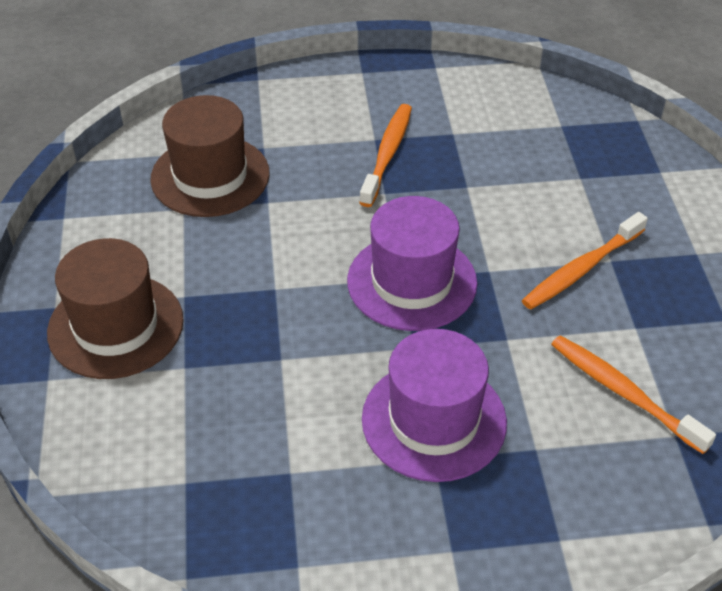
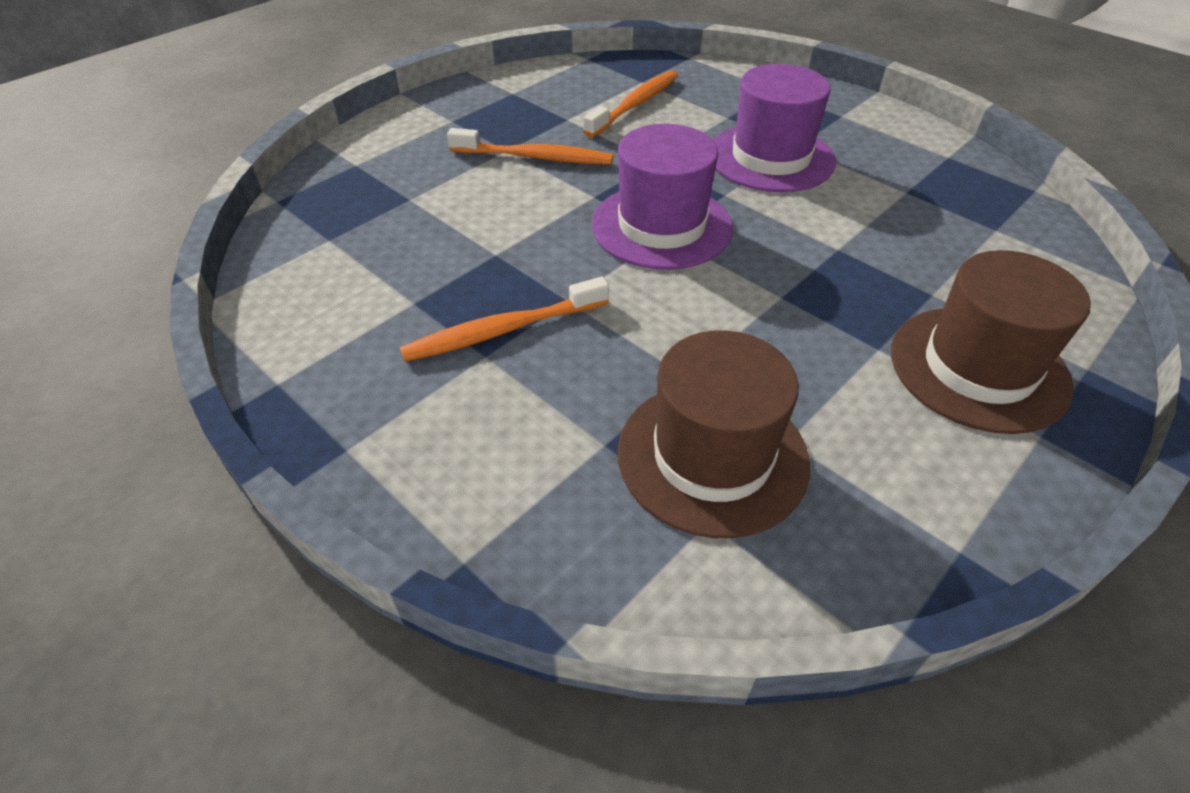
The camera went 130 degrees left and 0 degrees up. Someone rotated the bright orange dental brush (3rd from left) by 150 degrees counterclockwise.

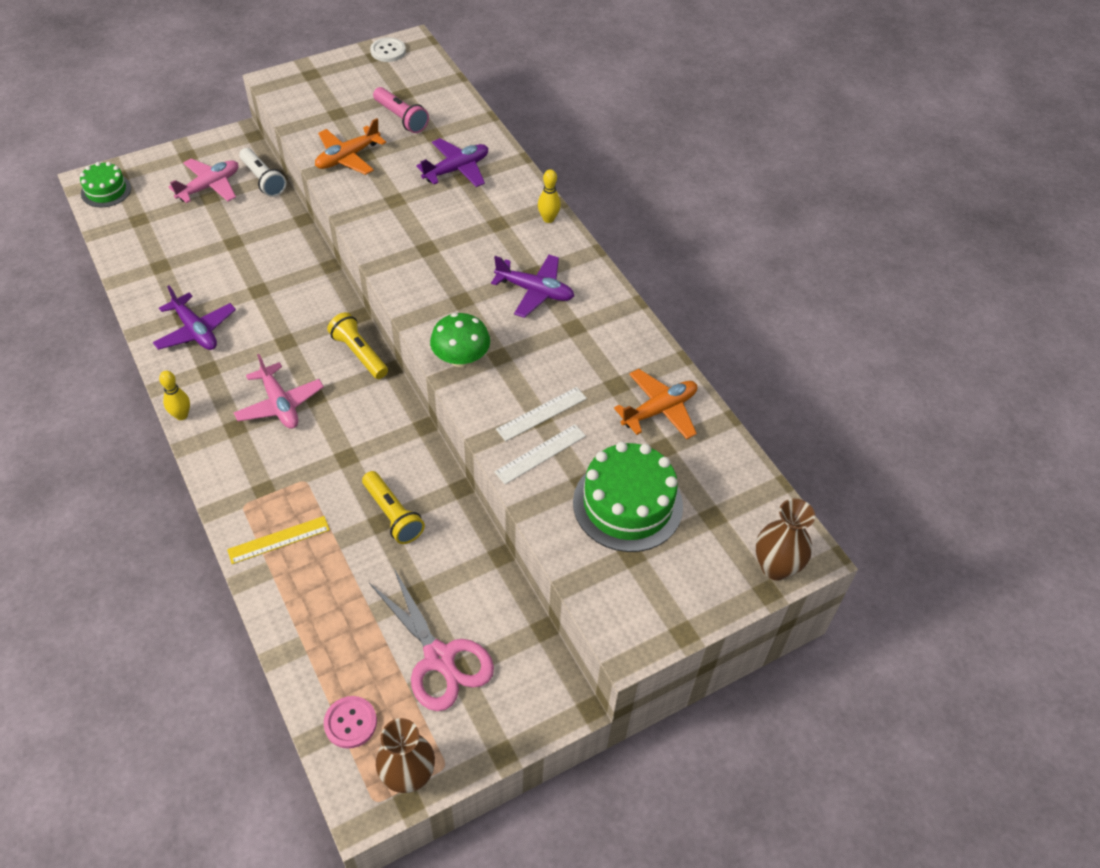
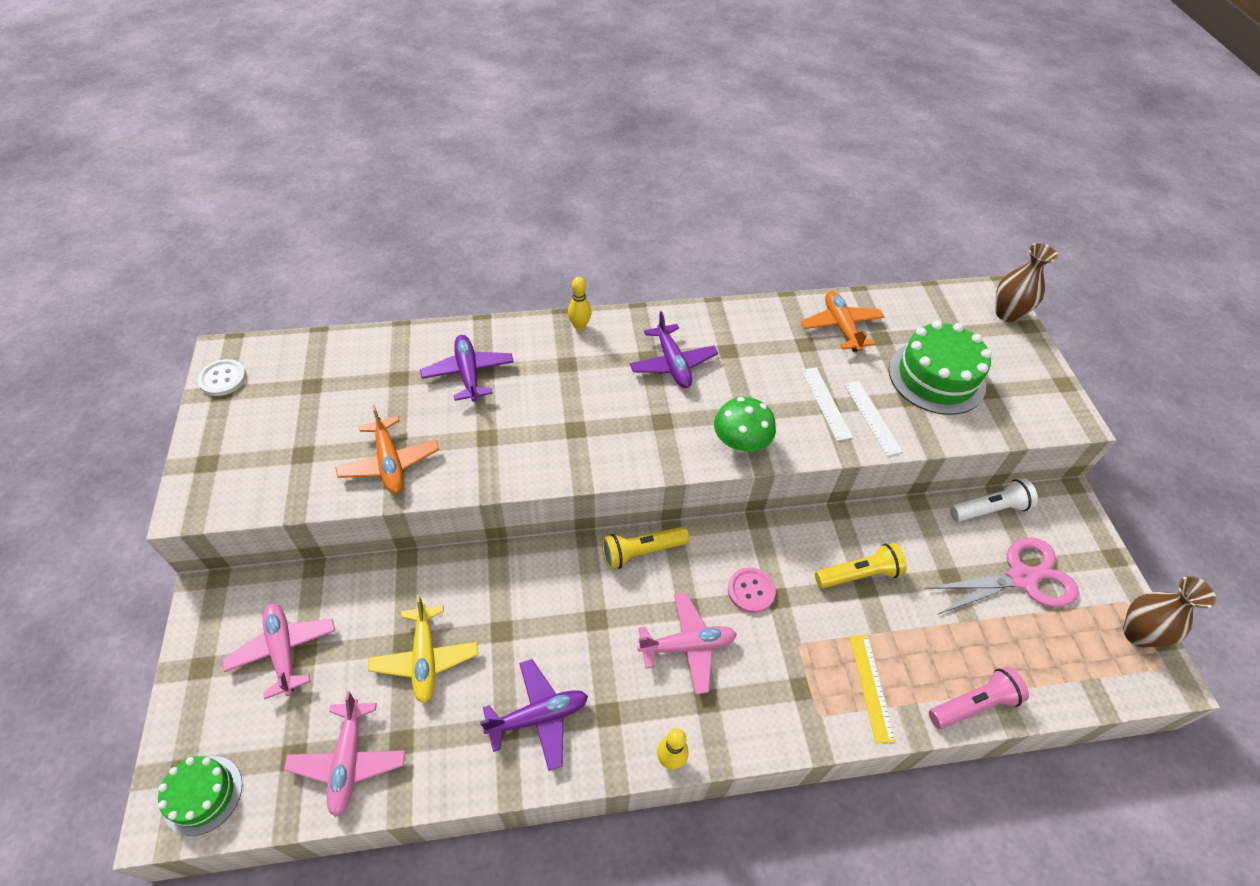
The camera went 70 degrees left and 0 degrees up. Someone carried the snow-white pocket torch. Someone carried the pink button. Someone carried the pink pocket torch. Someone rotated the violet toy plane (3rd from left) by 120 degrees clockwise. Someone put down the pink toy plane (2nd from left). Someone put down the yellow toy plane.

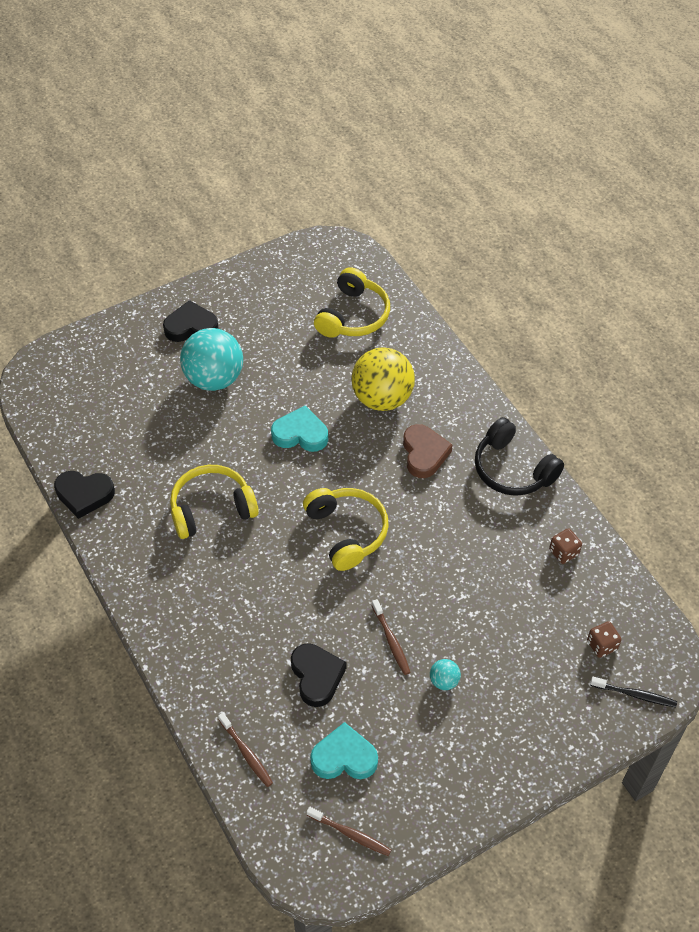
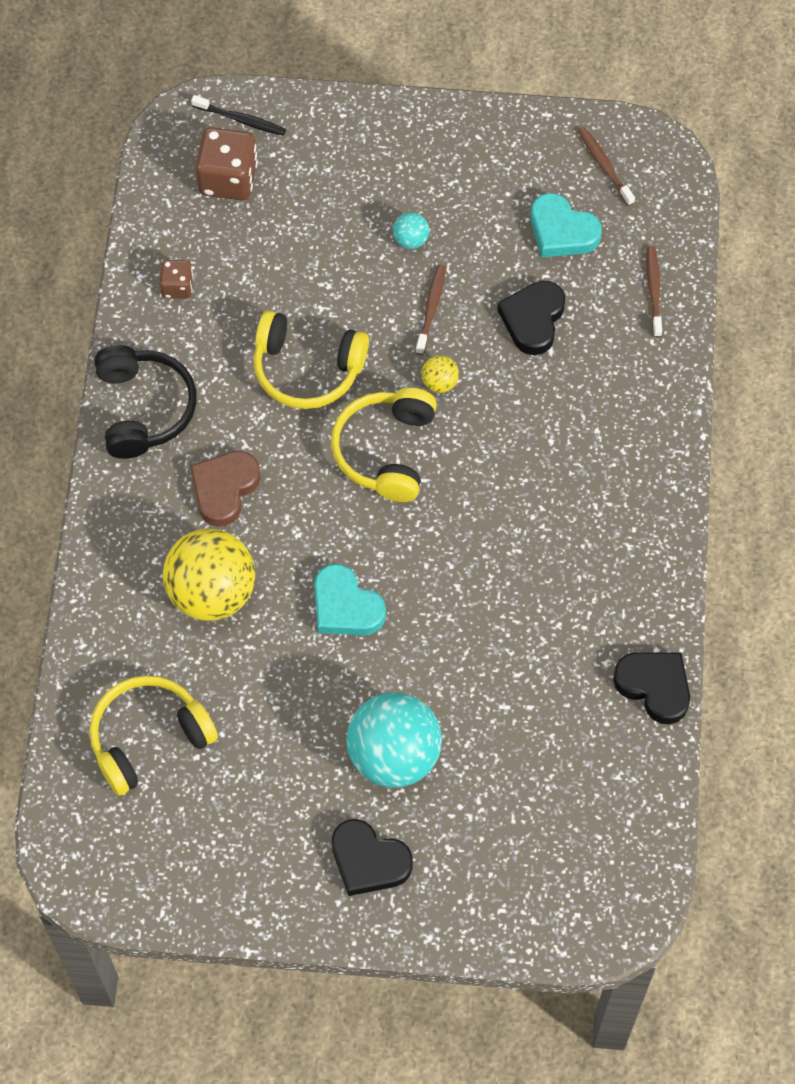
The camera went 145 degrees left and 10 degrees up. Someone carried the yellow over-ear headphones (1st from left in the first image). Someone scaled the dark brown die (2nd from left) by 1.80. Someone rotated the jet-black dental brush by 150 degrees clockwise. Someone put down the yellow sphere (2nd from left).

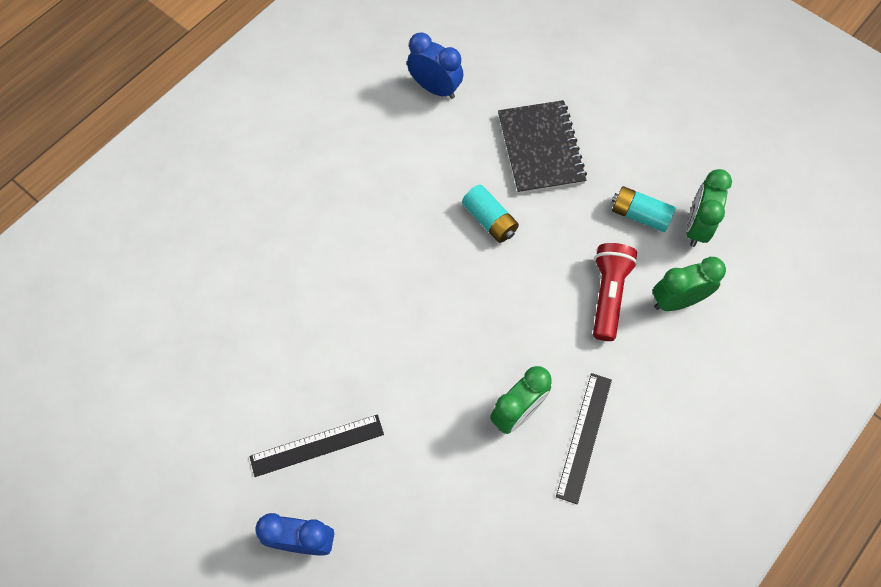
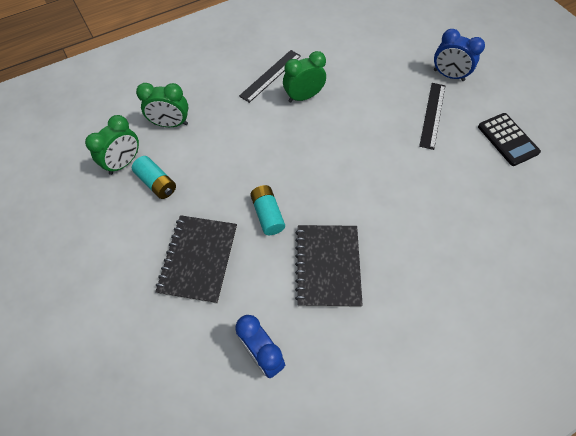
The camera went 160 degrees left and 5 degrees down. Someone rotated the jet-black measuring stick (1st from left in the first image) by 75 degrees counterclockwise. Someone took away the red pocket torch. Someone put down the jet-black notepad (2nd from left). Someone put down the jet-black pocket calculator.

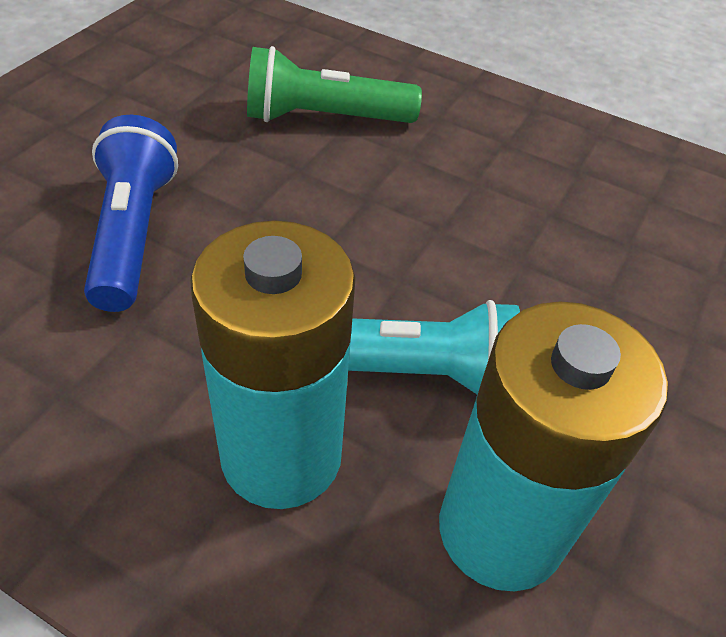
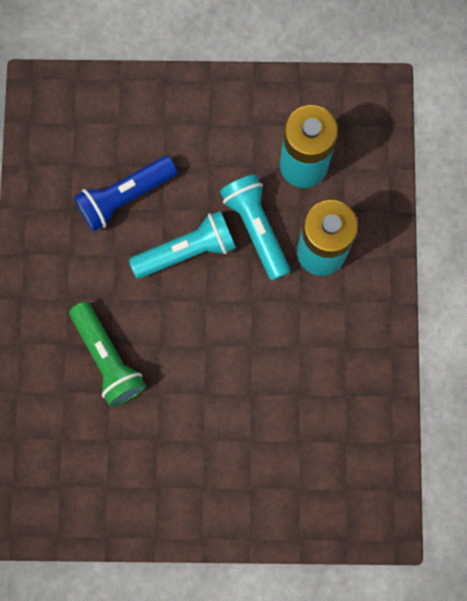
The camera went 115 degrees left and 30 degrees up. Someone carried the cobalt pocket torch. Someone put down the aqua pocket torch (1st from left).

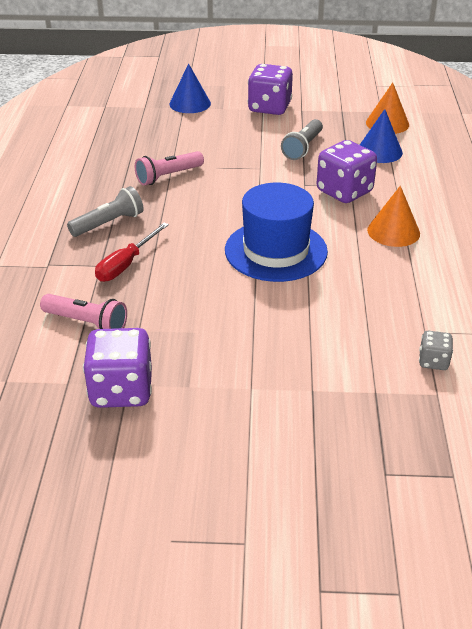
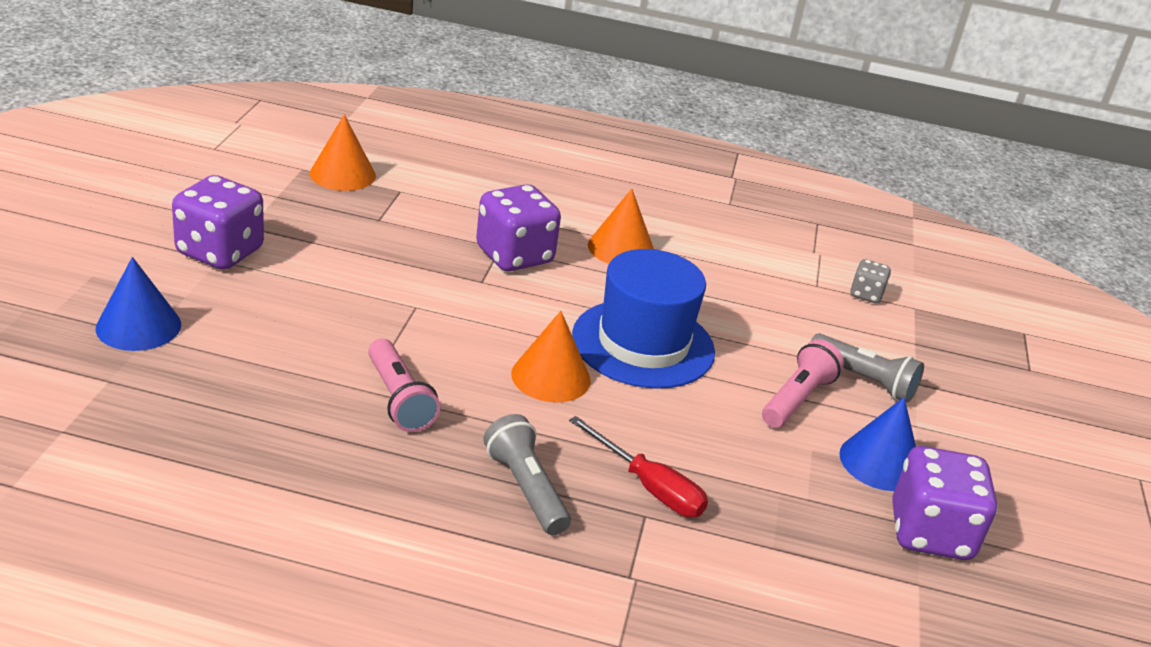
The camera went 85 degrees left and 5 degrees down. Someone carried the pink pocket torch (1st from left in the first image). Someone carried the ash-grey pocket torch (2nd from left). Someone carried the cobalt cone shape (2nd from left). Someone put down the bright orange cone shape (2nd from left).

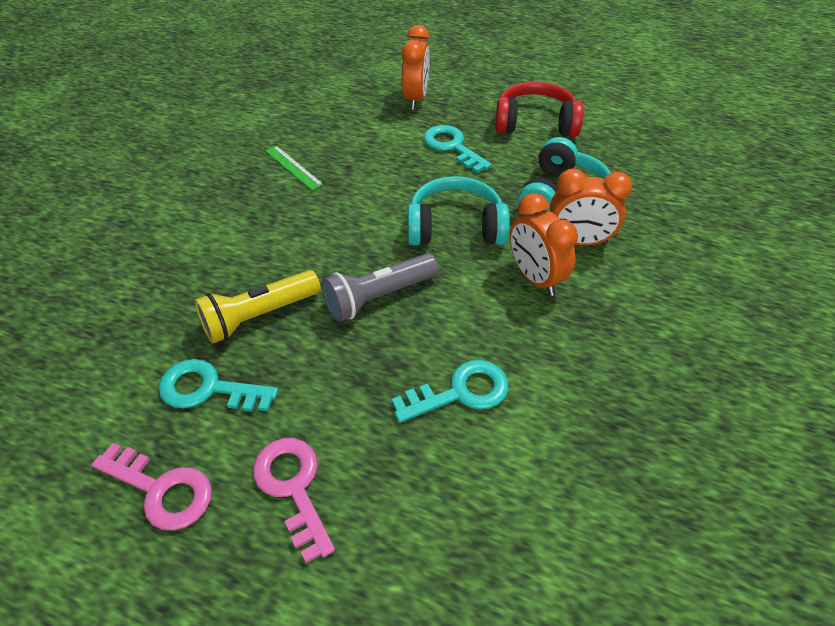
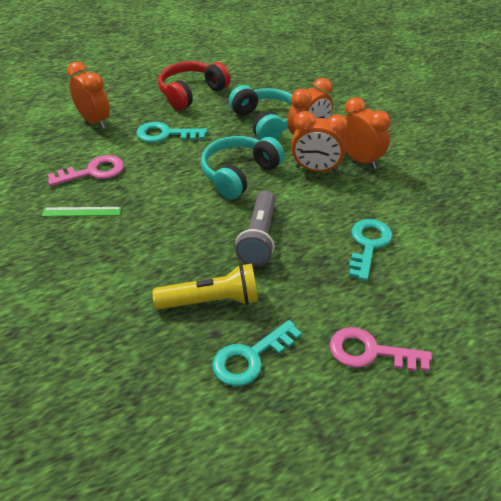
The camera went 50 degrees left and 5 degrees down. Someone carried the pink door key (1st from left). Someone rotated the yellow pocket torch by 105 degrees counterclockwise. Someone put down the bright orange clock (4th from left).

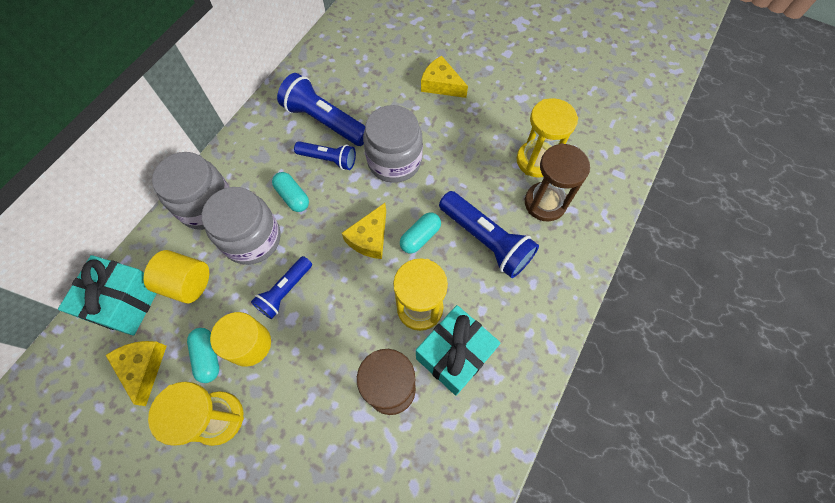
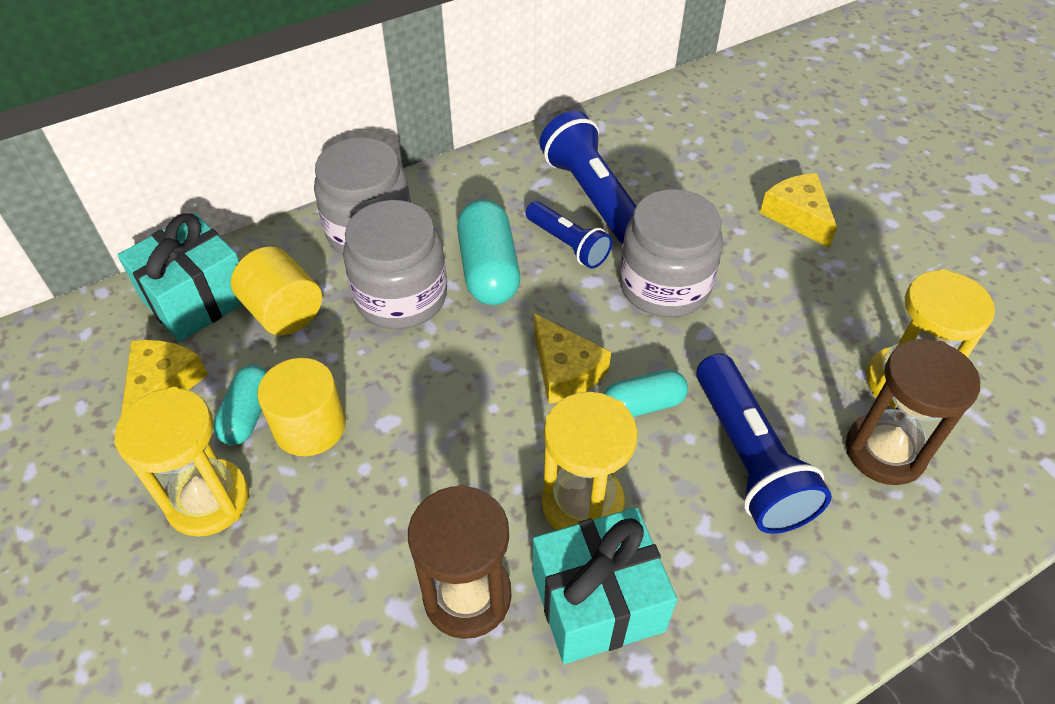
The camera went 30 degrees right and 15 degrees down. Someone took away the cobalt pocket torch (1st from left). Someone scaled the aqua capsule (2nd from left) by 1.60. Someone rotated the yellow piece of cheese (2nd from left) by 90 degrees counterclockwise.

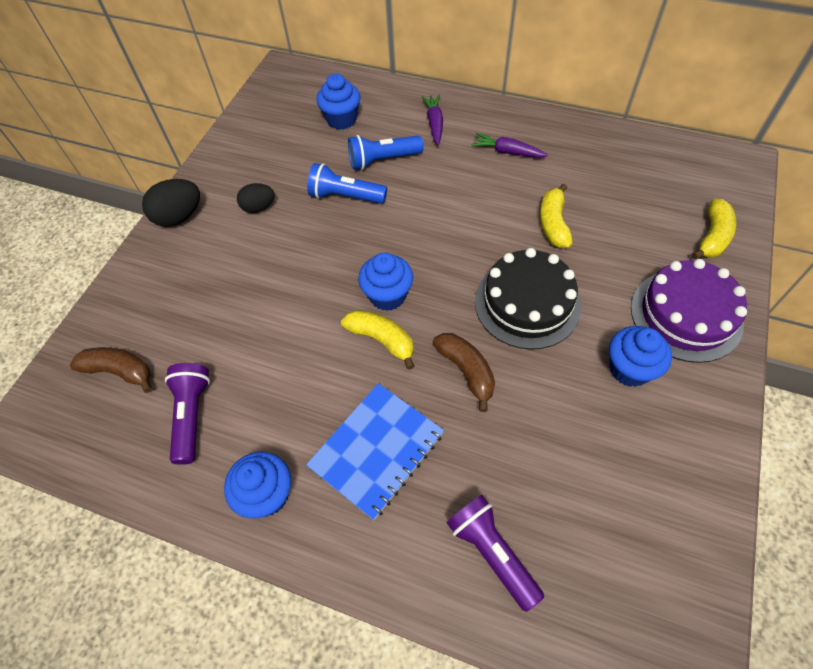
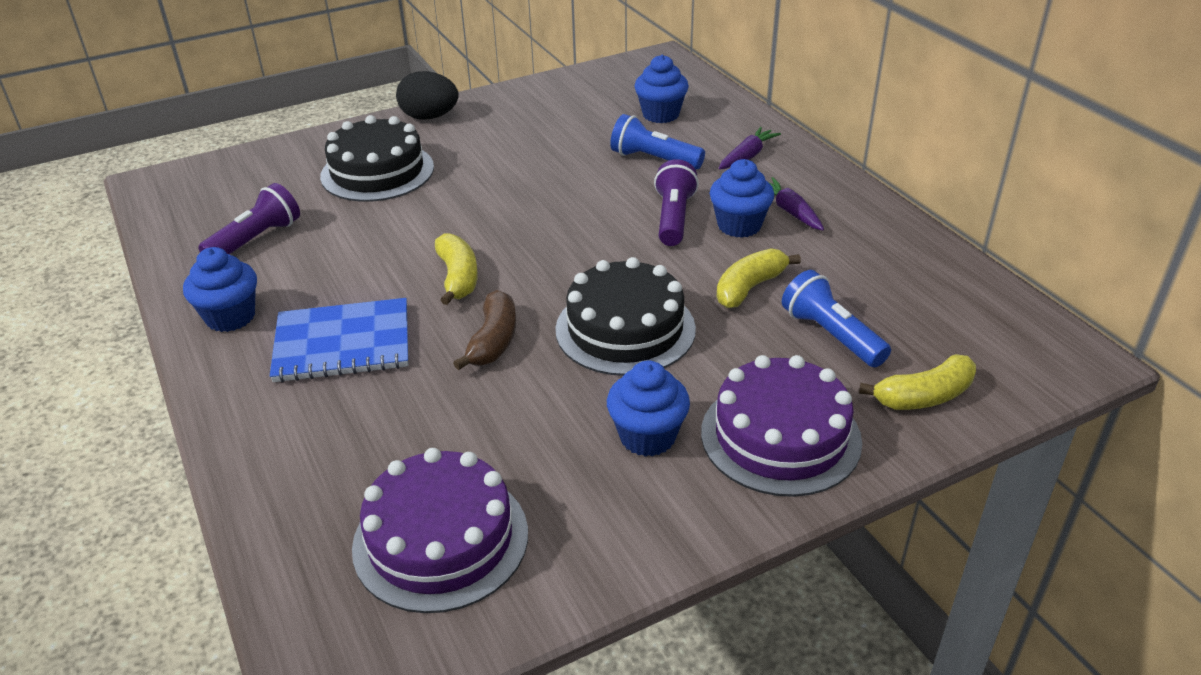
The camera went 40 degrees right and 20 degrees down. Someone took away the dark brown banana fruit (1st from left). Someone took away the jet-black egg (2nd from left). Someone carried the cobalt pocket torch (1st from left in the first image). Someone carried the cobalt muffin (3rd from left in the first image). Someone carried the violet pocket torch (2nd from left). Someone put down the jet-black gateau (1st from left). Someone put down the violet gateau (1st from left).

